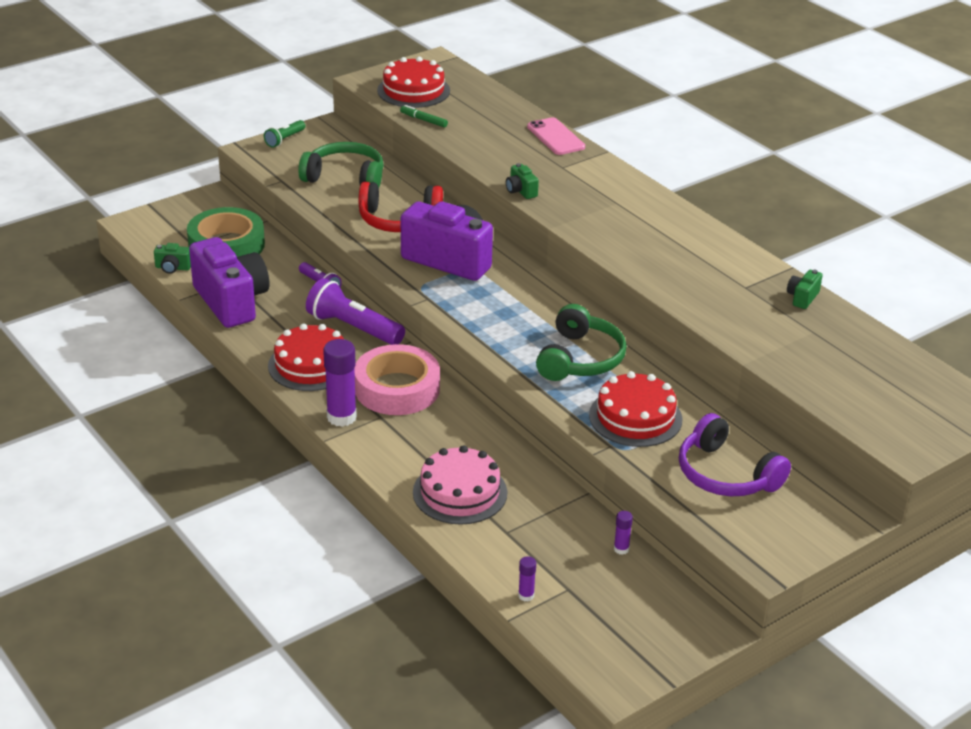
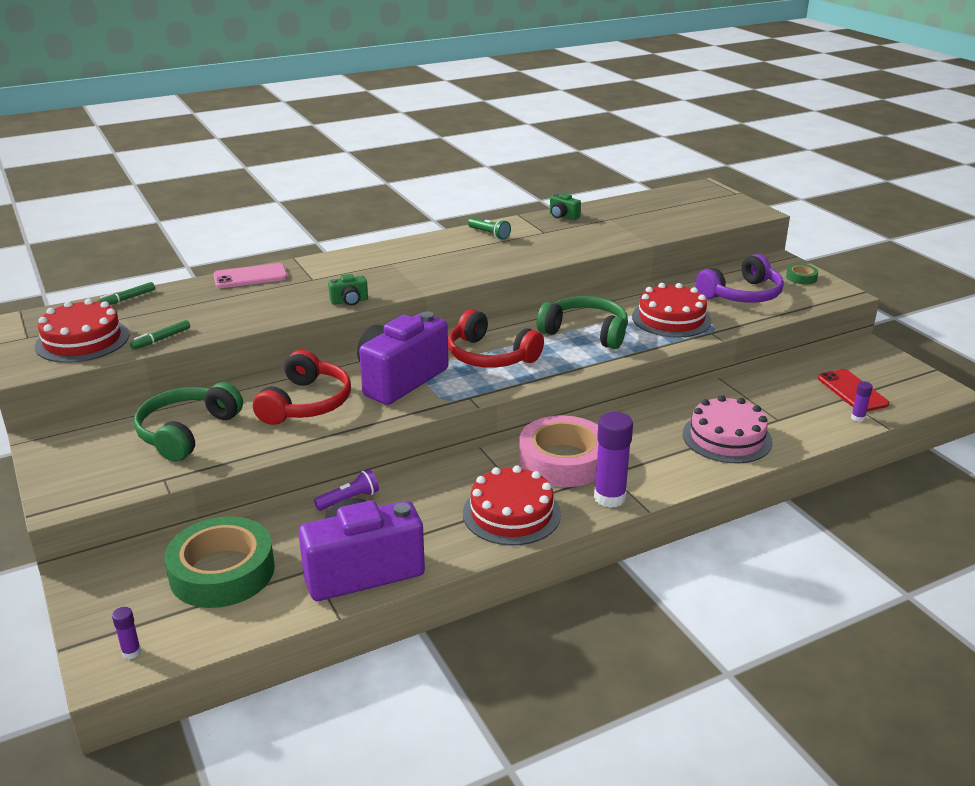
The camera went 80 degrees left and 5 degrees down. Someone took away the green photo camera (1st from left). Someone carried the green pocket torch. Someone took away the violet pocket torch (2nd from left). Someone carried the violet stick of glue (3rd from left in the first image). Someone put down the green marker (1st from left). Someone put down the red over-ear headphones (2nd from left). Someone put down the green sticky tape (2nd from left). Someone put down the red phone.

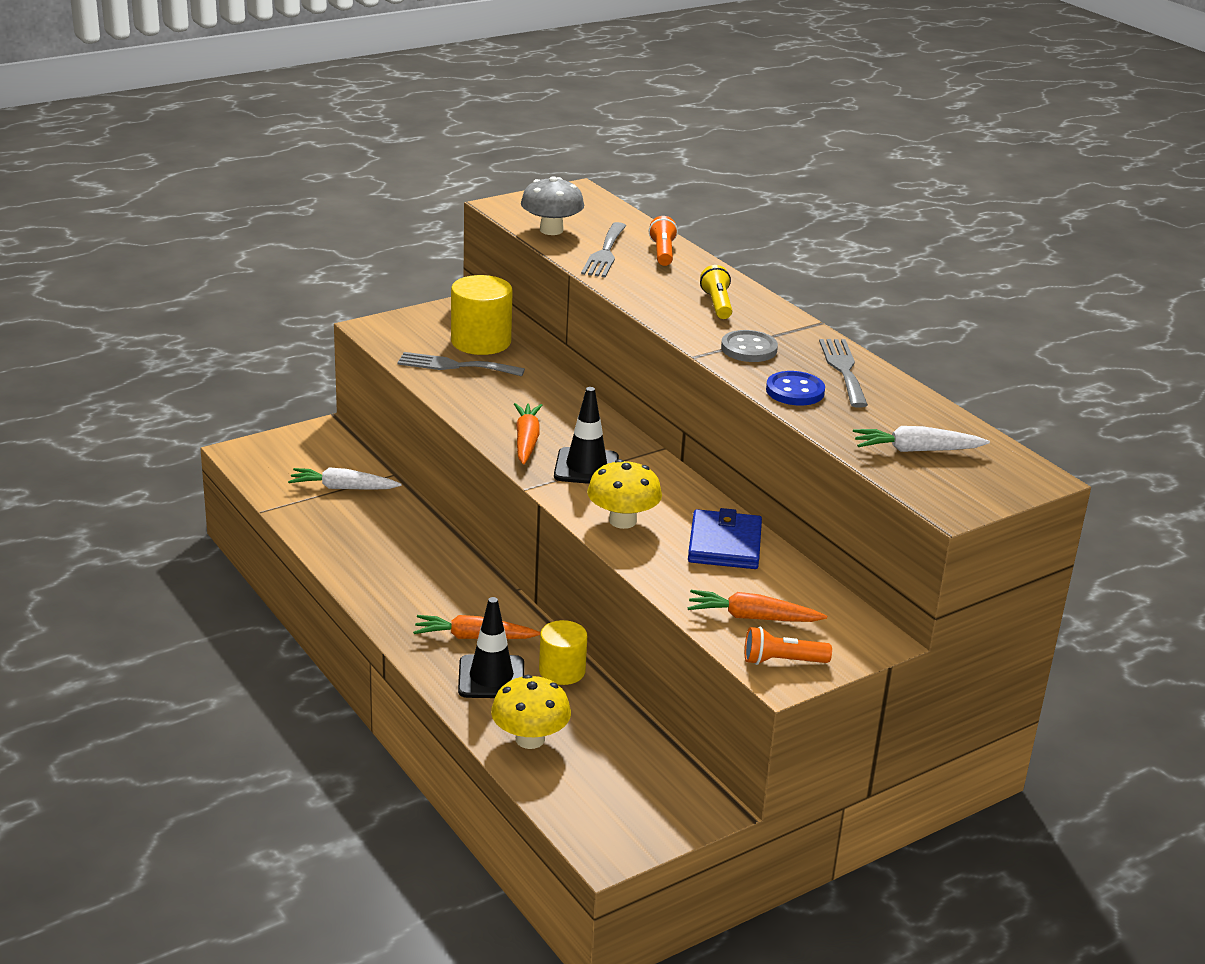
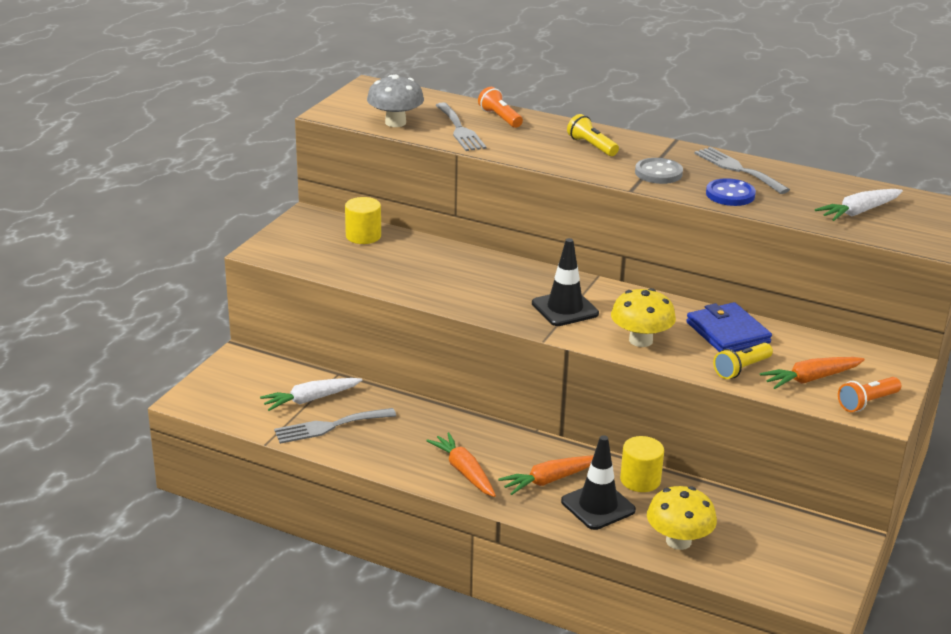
The camera went 30 degrees left and 0 degrees up. Someone carried the ash-grey dinner fork (1st from left). Someone scaled the yellow solid cylinder (1st from left) by 0.65. Someone carried the bright orange toy carrot (2nd from left in the first image). Someone put down the yellow pocket torch (2nd from left).

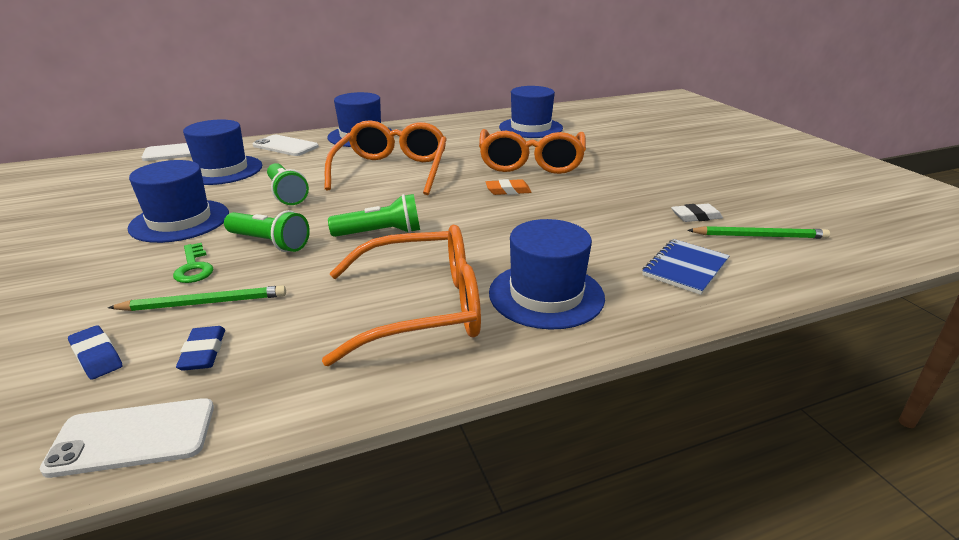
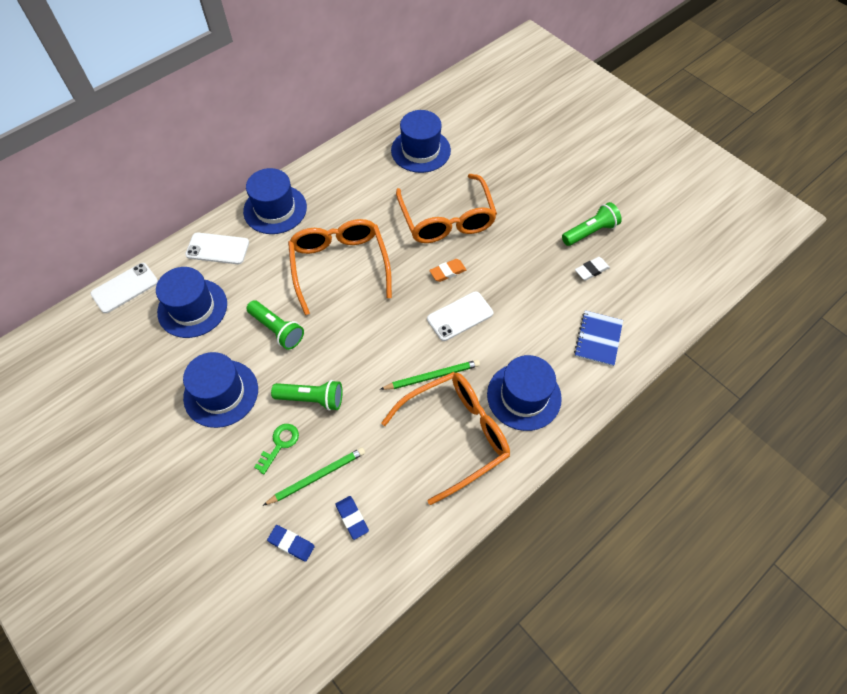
The camera went 20 degrees left and 30 degrees up. Someone carried the snow-white phone (1st from left in the first image). Someone rotated the green door key by 105 degrees counterclockwise. Someone carried the green pocket torch (3rd from left). Someone carried the green lead pencil (2nd from left).

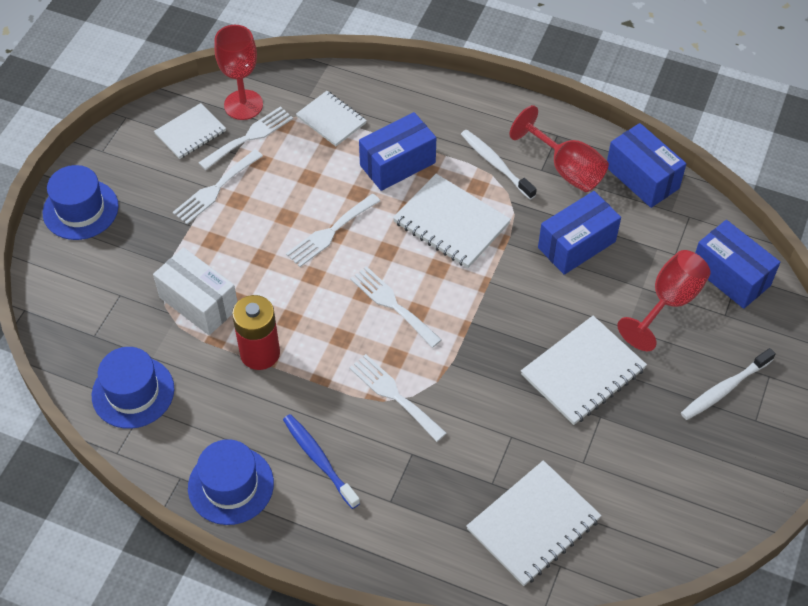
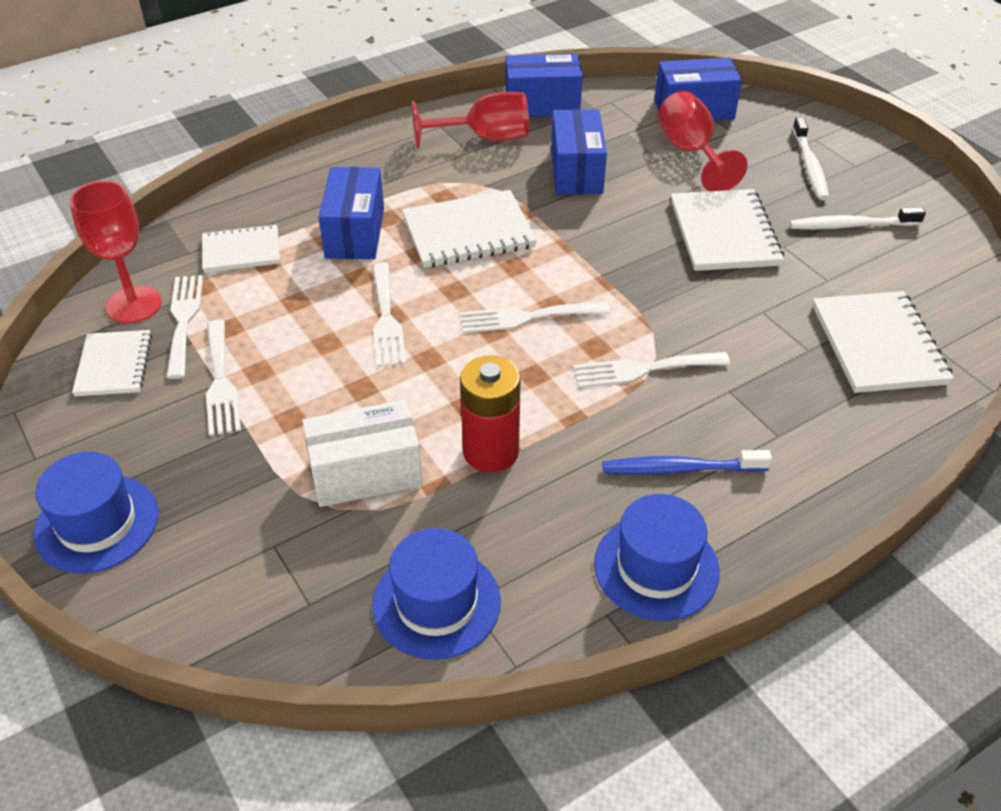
The camera went 55 degrees left and 10 degrees down. Someone carried the snow-white dental brush (1st from left in the first image).

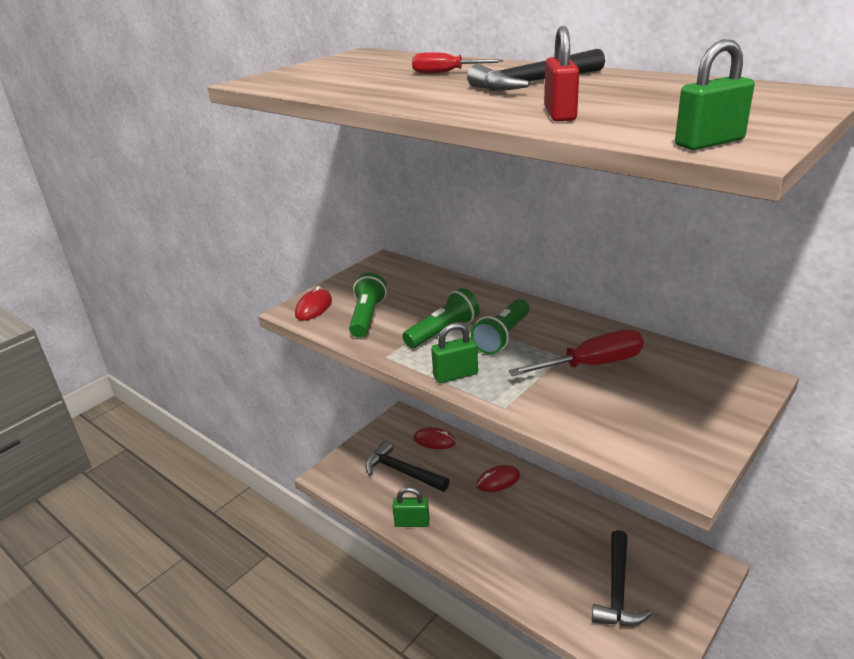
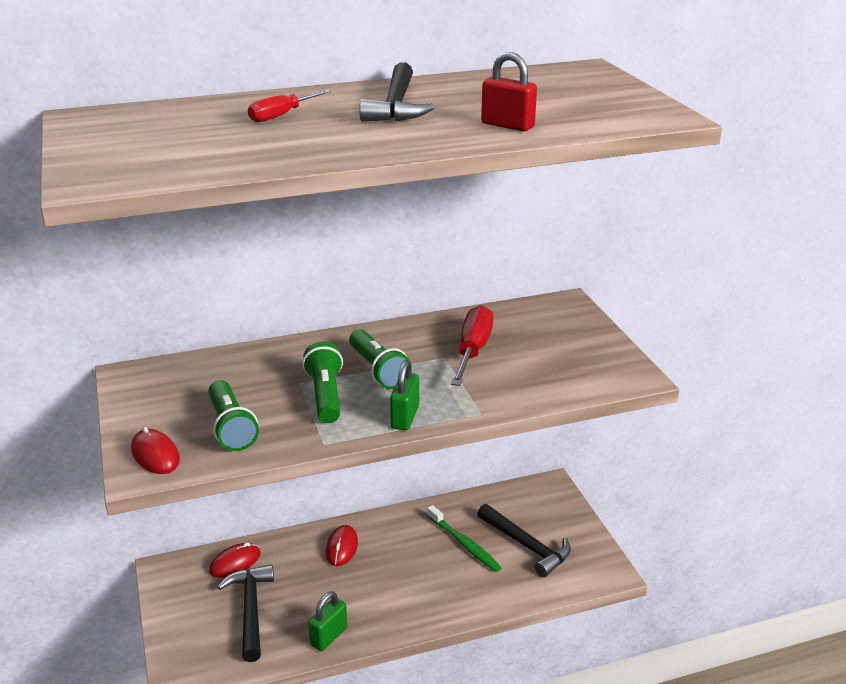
The camera went 60 degrees left and 0 degrees up. Someone rotated the green pocket torch (1st from left) by 150 degrees counterclockwise. Someone rotated the jet-black claw hammer (1st from left) by 105 degrees clockwise. Someone took away the green lock (3rd from left). Someone put down the green dental brush.

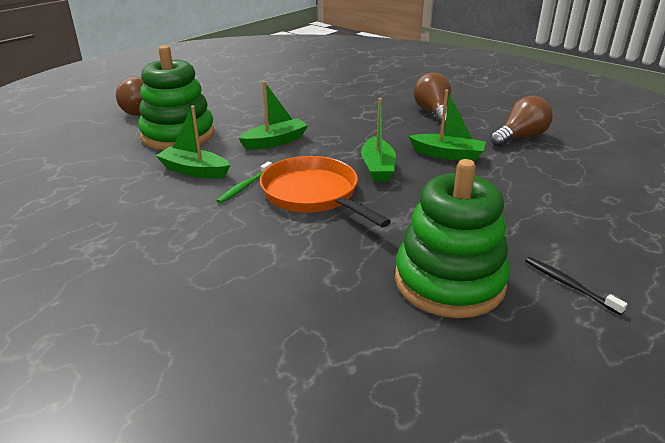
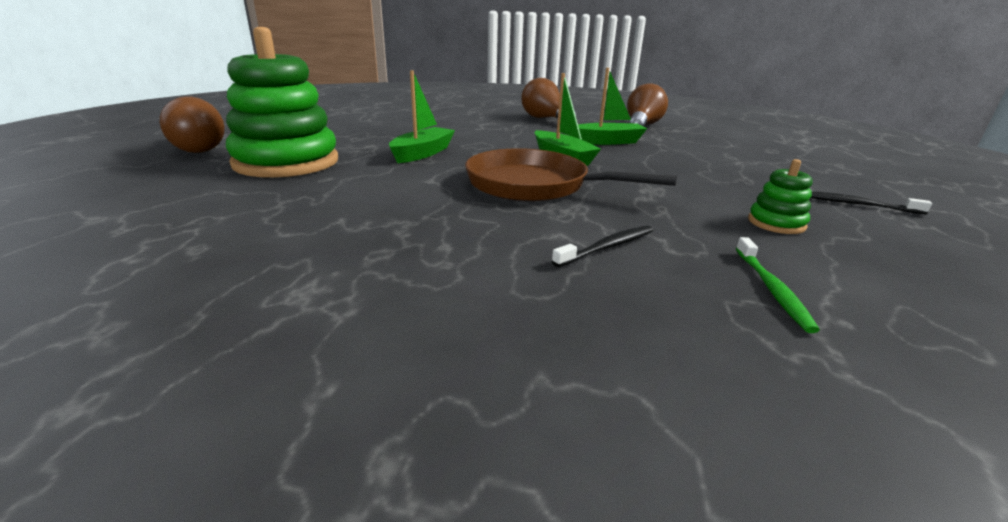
The camera went 30 degrees left and 5 degrees down. Someone took away the green boat (1st from left). Someone carried the green dental brush. Someone repainted the bright orange frying pan, which became the dark brown frying pan. Someone scaled the green stacking rings (2nd from left) by 0.42. Someone put down the jet-black dental brush (1st from left).

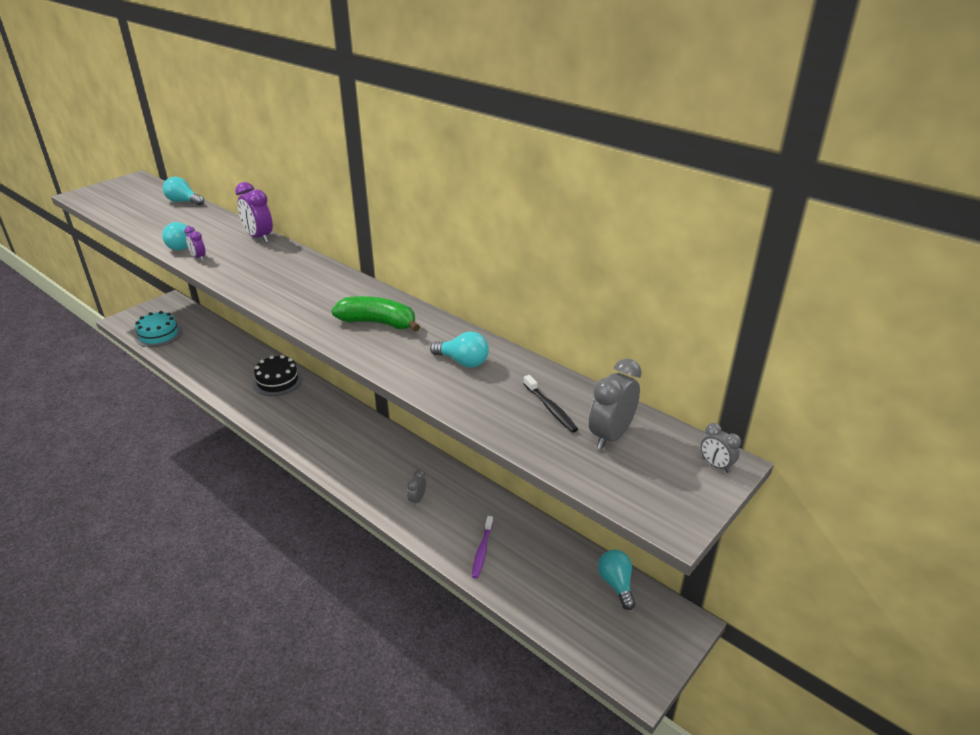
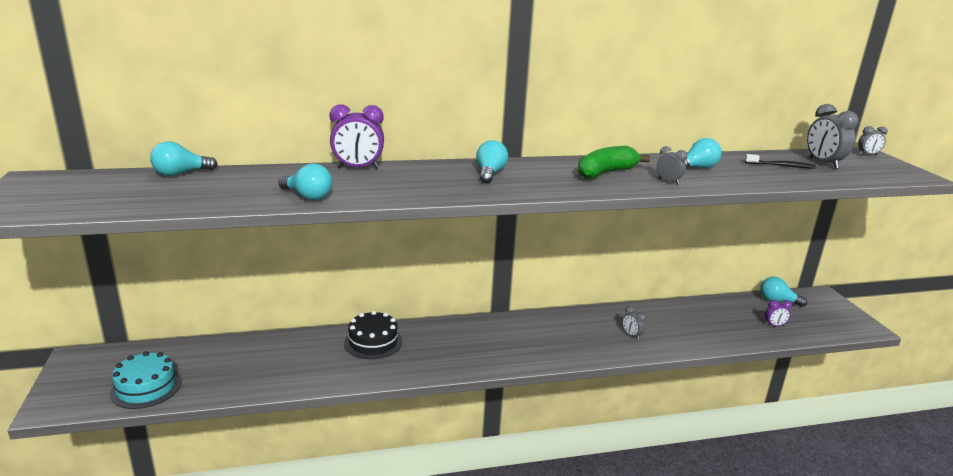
The camera went 55 degrees left and 10 degrees down. Someone carried the violet clock (1st from left in the first image). Someone took away the violet dental brush. Someone put down the aqua light bulb (3rd from left). Someone put down the ash-grey clock (2nd from left).

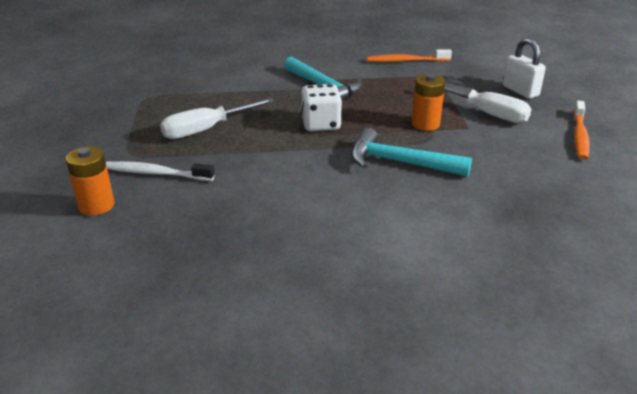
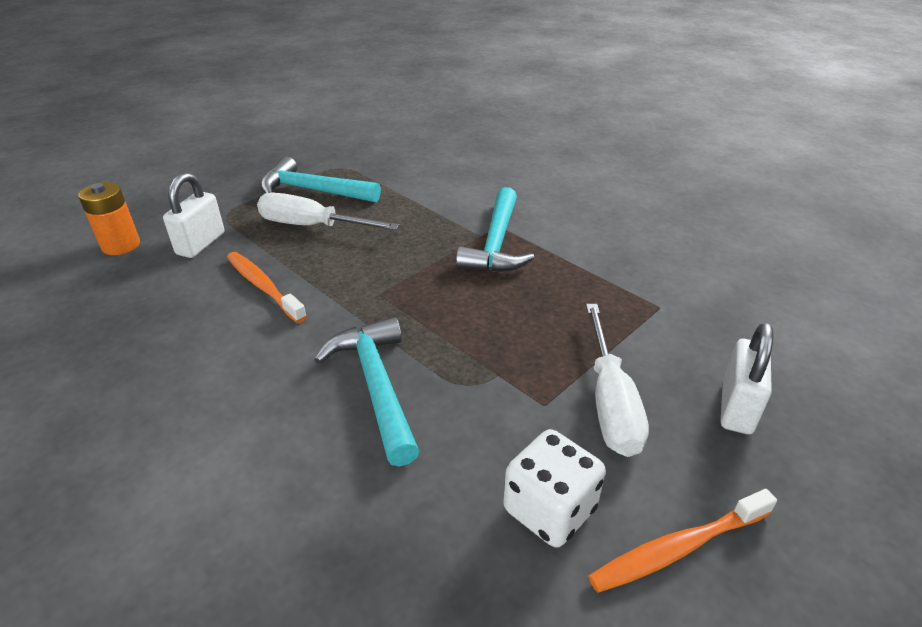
The camera went 50 degrees right and 5 degrees up. Someone swapped the snow-white dental brush for the snow-white lock (1st from left). Someone carried the snow-white die. Someone carried the bright orange dental brush (1st from left). Someone took away the bright orange power cell (2nd from left). Someone put down the aqua claw hammer (1st from left).

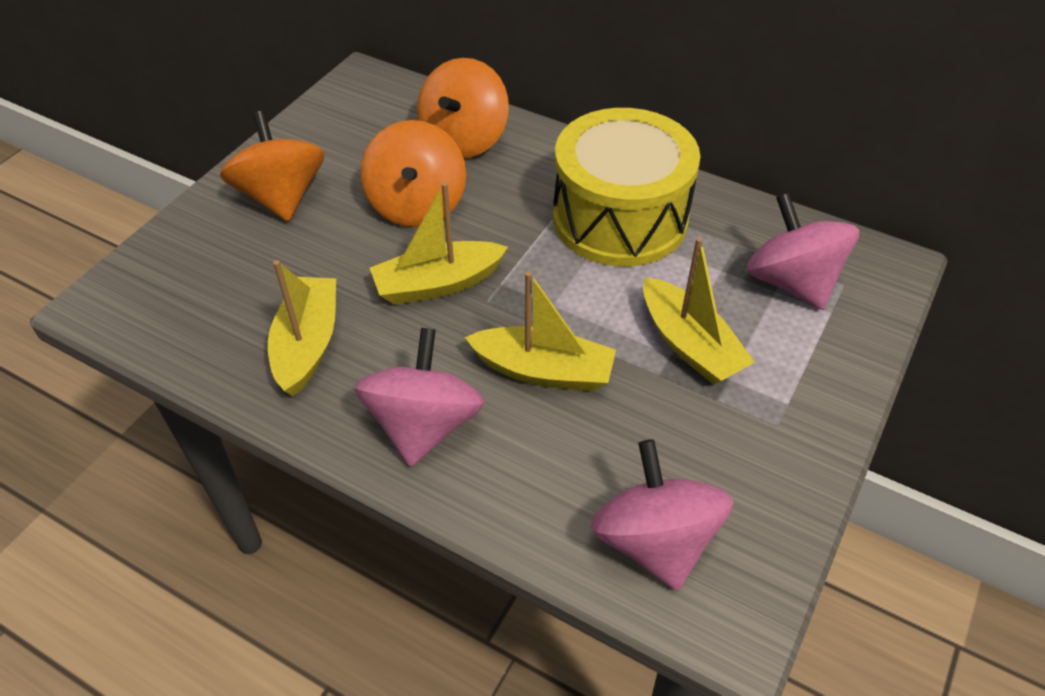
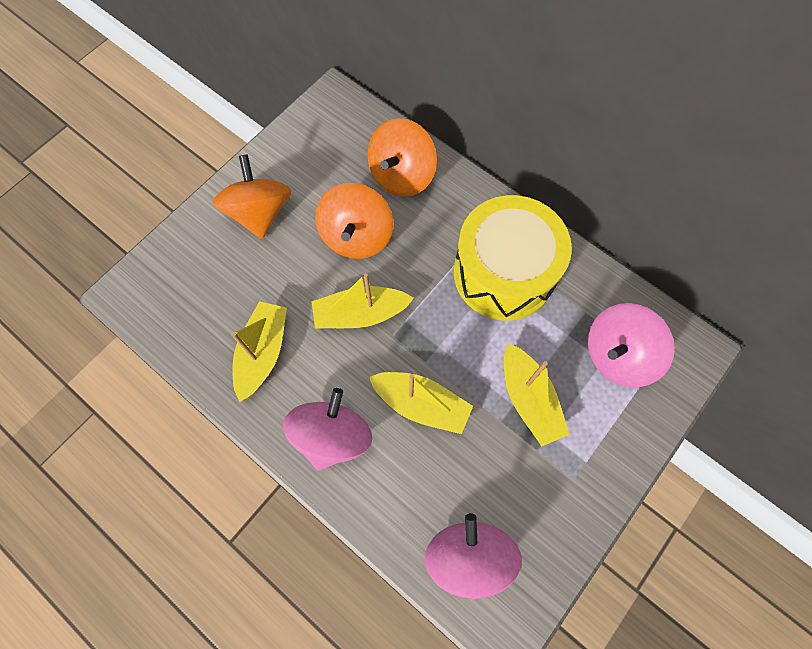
The camera went 10 degrees right and 20 degrees up. Someone rotated the pink whirligig (3rd from left) by 105 degrees counterclockwise.

